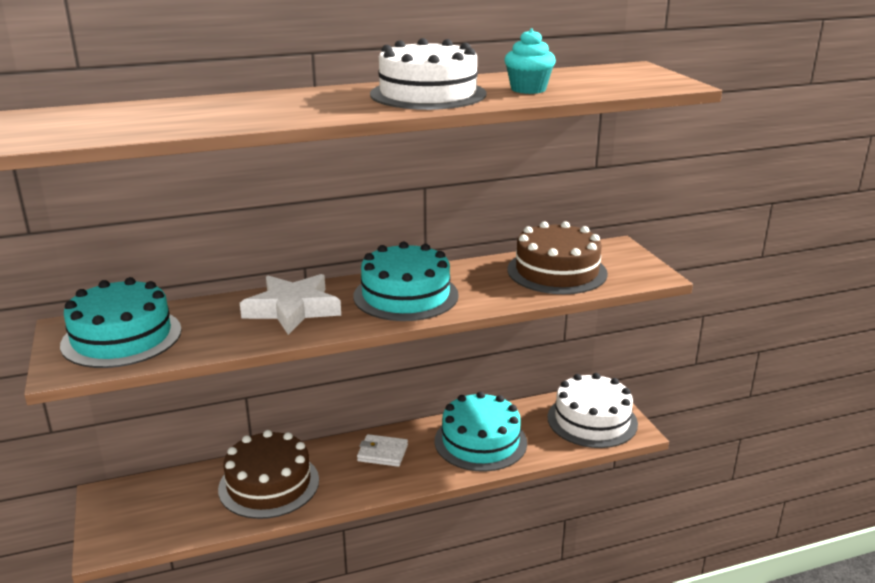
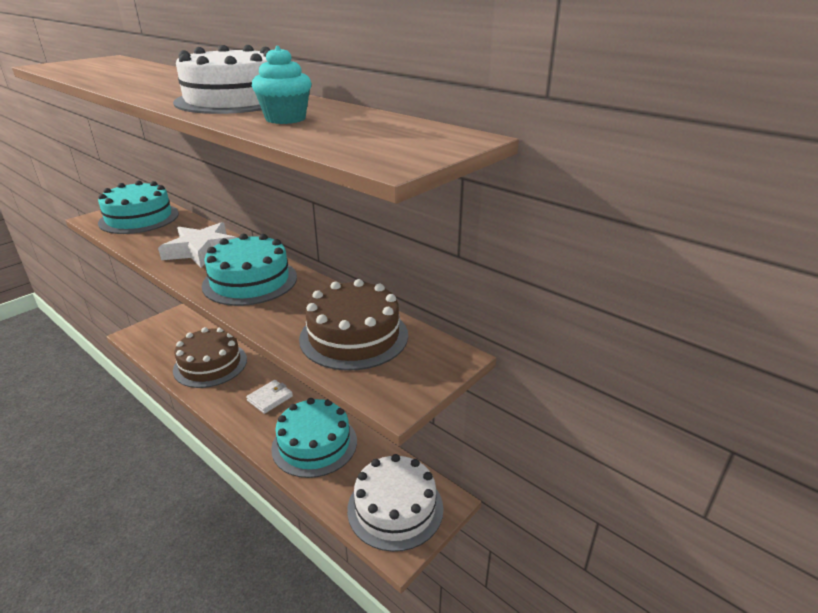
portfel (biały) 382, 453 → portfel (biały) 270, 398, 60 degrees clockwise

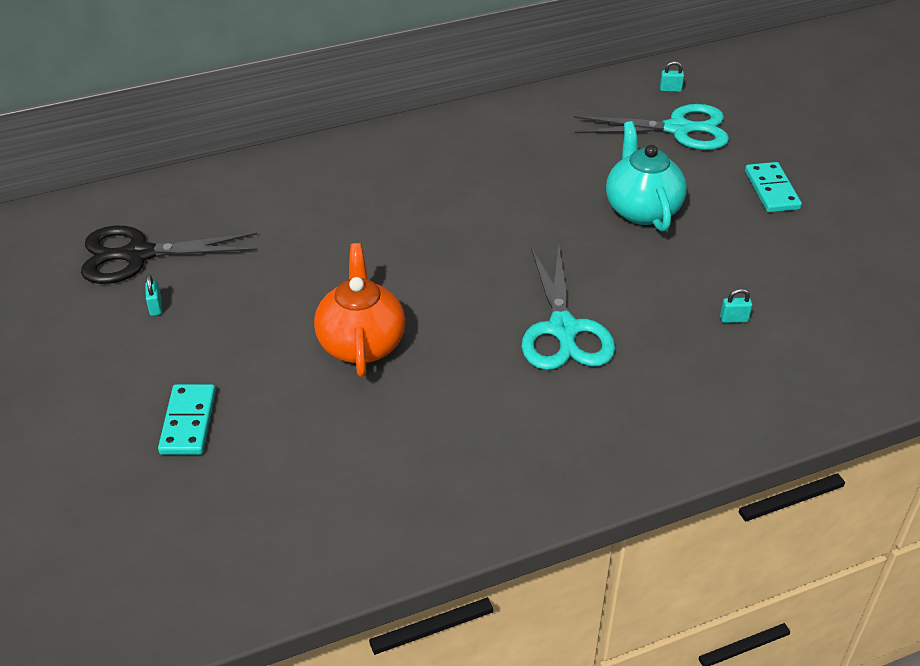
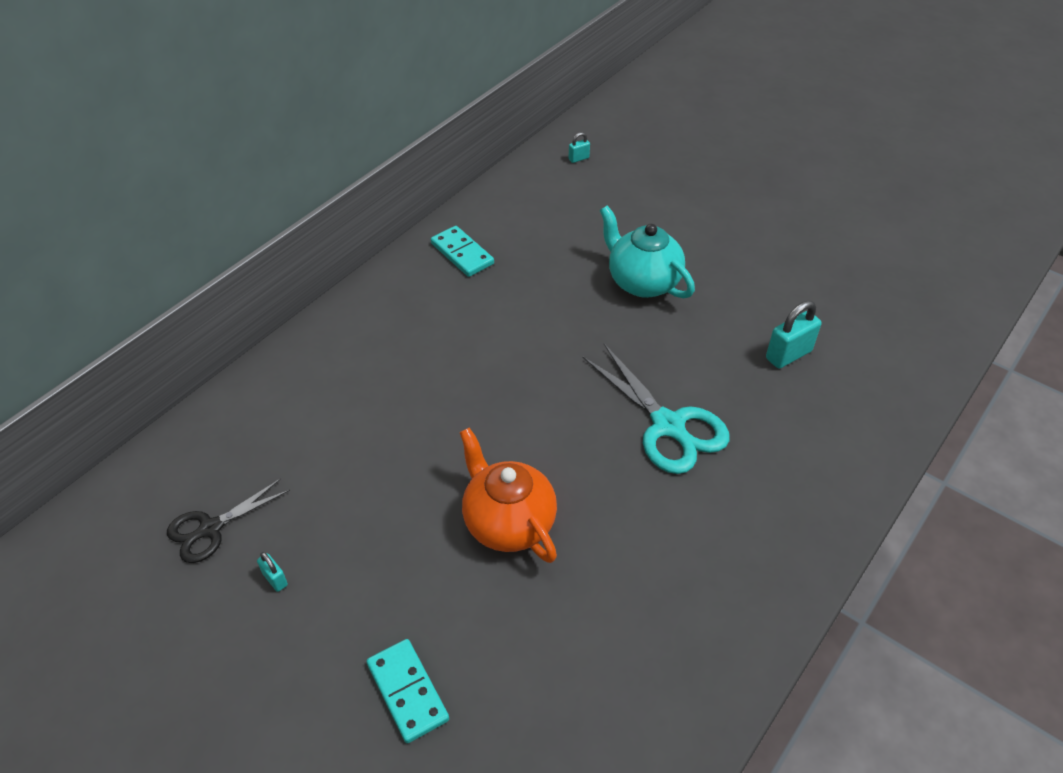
nożyczki (czarny) 137, 255 → nożyczki (czarny) 210, 529, x0.63
kostka domina (turkusowy) 772, 190 → kostka domina (turkusowy) 462, 254, relocated
kłódka (turkusowy) 734, 319 → kłódka (turkusowy) 788, 355, x1.93
nożyczki (turkusowy) 679, 129 → -

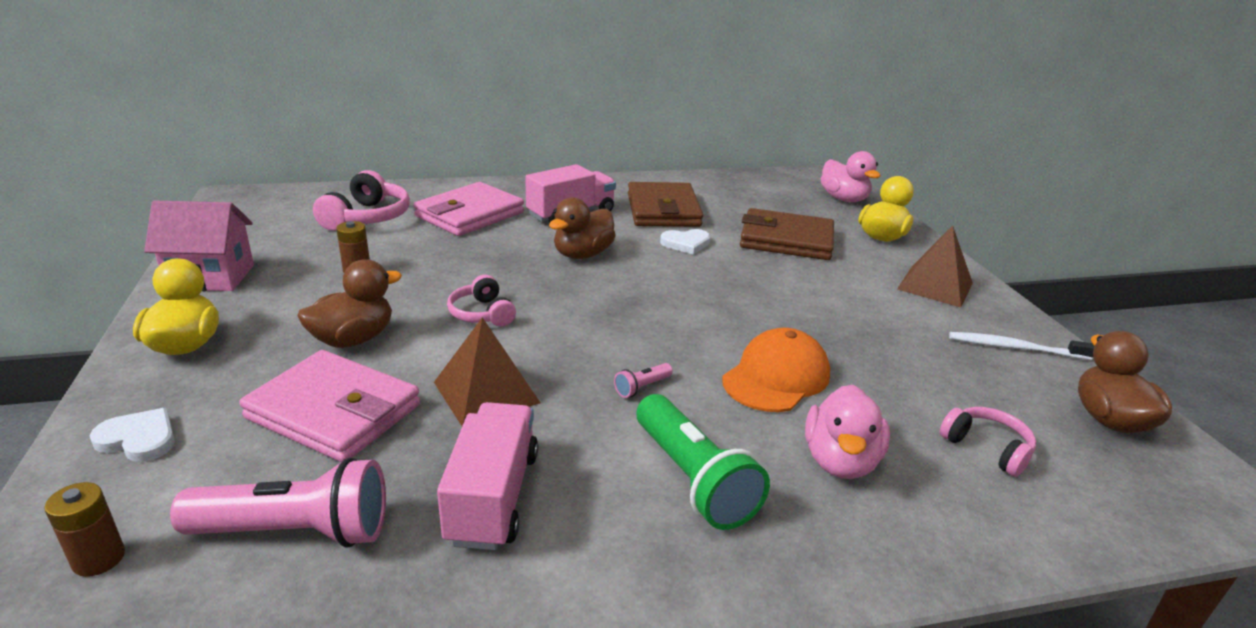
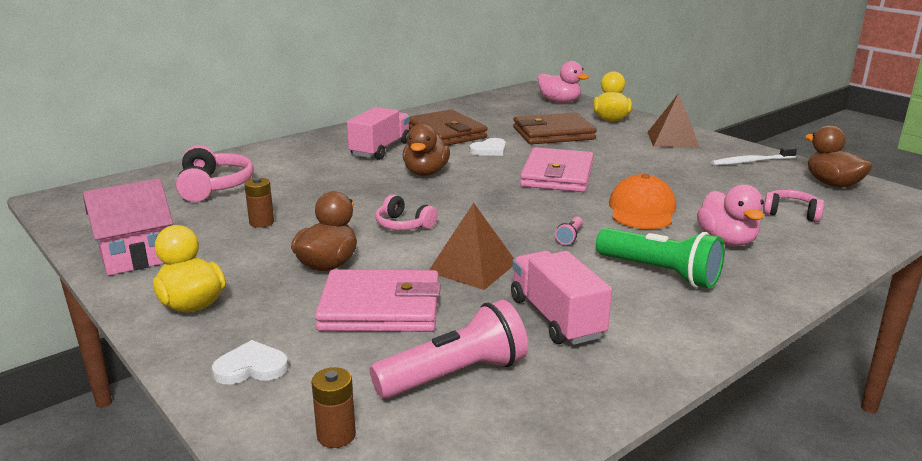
portfel (różowy) 470, 214 → portfel (różowy) 557, 175, relocated

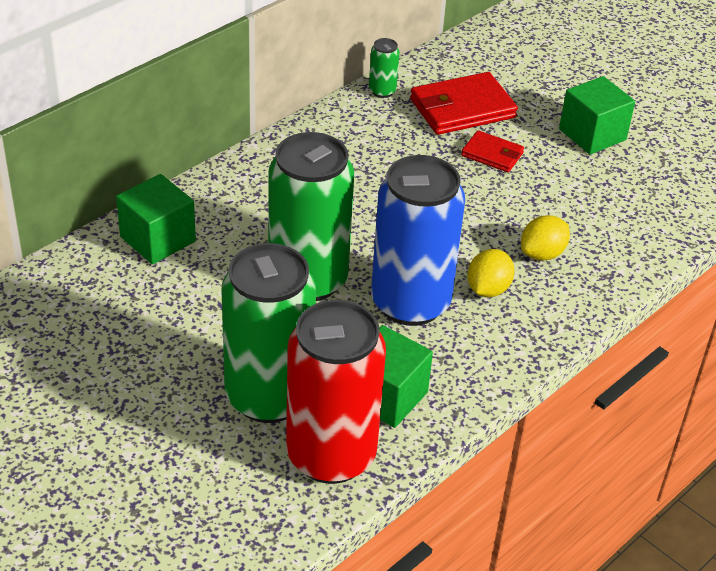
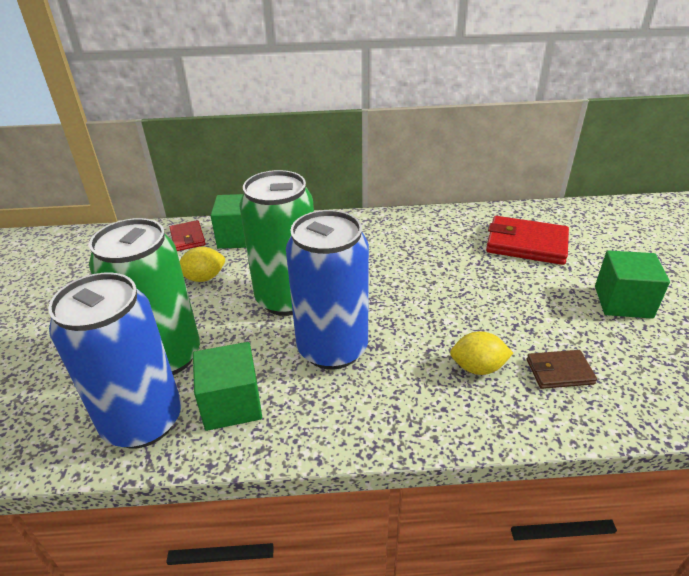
puszka (czerwony) 331, 455 → puszka (niebieski) 143, 421
portfel (czerwony) 492, 154 → portfel (czerwony) 188, 238, relocated
cytryna (żółty) 488, 289 → cytryna (żółty) 204, 278, relocated
- → portfel (brązowy) 559, 372
puszka (zielony) 382, 91 → -

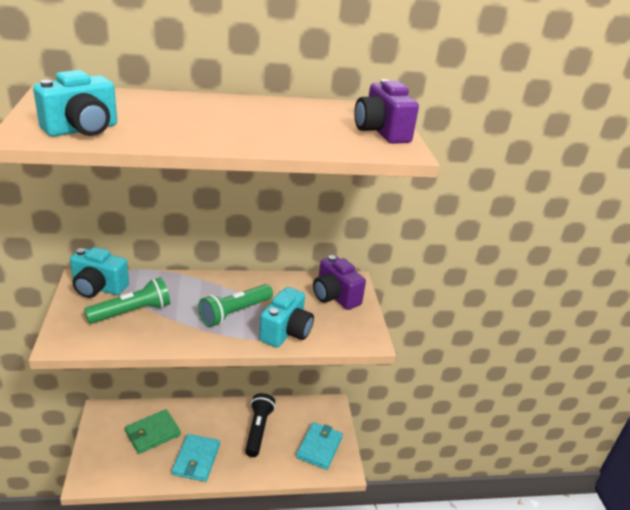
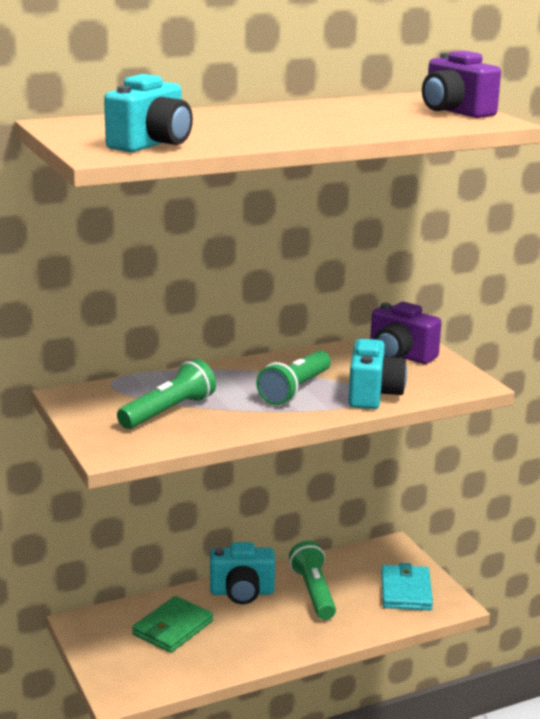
aparat fotograficzny (turkusowy) 98, 288 → aparat fotograficzny (turkusowy) 242, 592, relocated
latarka (czarny) 258, 430 → latarka (zielony) 313, 592
portfel (turkusowy) 196, 459 → -

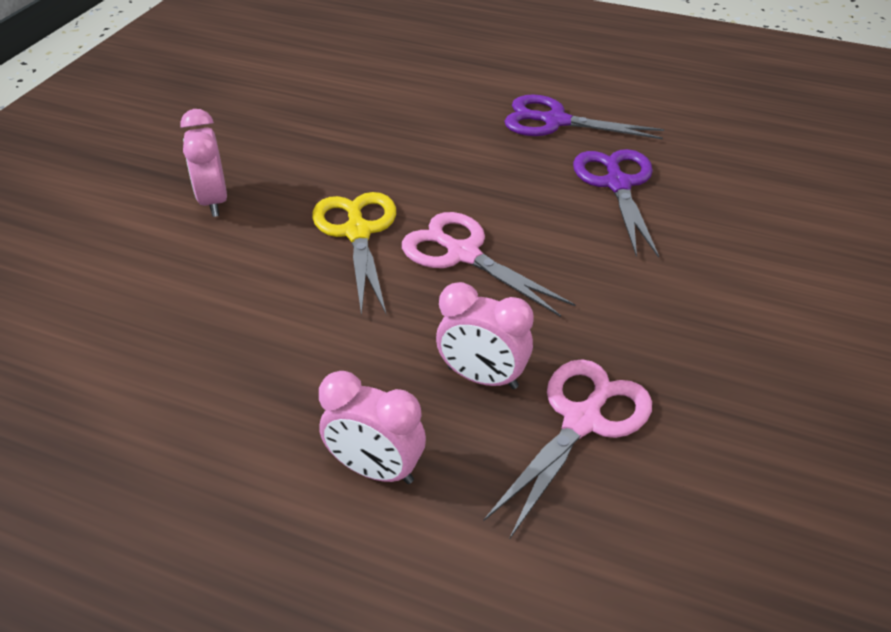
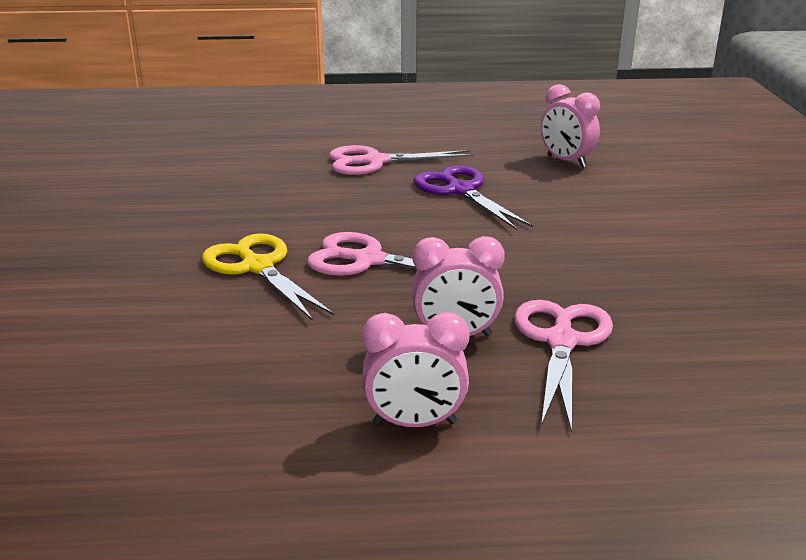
nożyczki (fioletowy) 554, 121 → nożyczki (różowy) 374, 162
budzik (różowy) 213, 201 → budzik (różowy) 566, 161, relocated

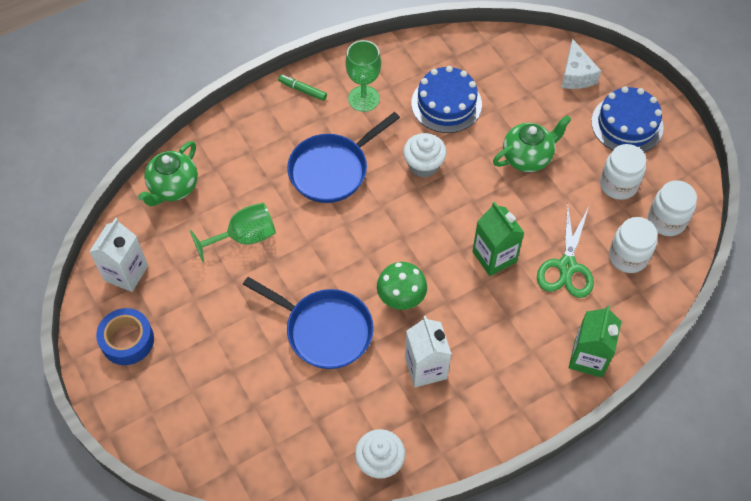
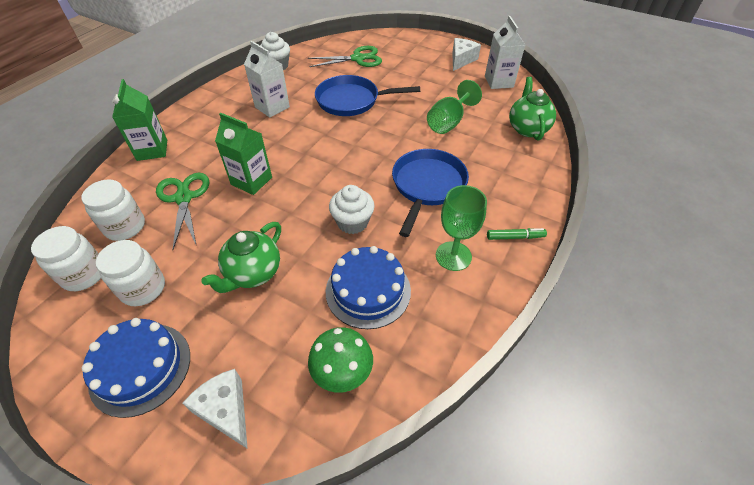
- → nożyczki (zielony) 357, 59
grzyb (zielony) 401, 299 → grzyb (zielony) 342, 374, relocated
taśma klejąca (niebieski) 127, 340 → ser (biały) 461, 60

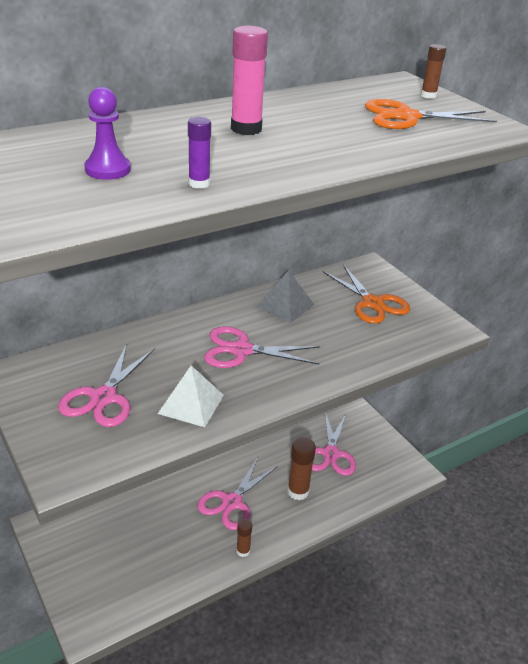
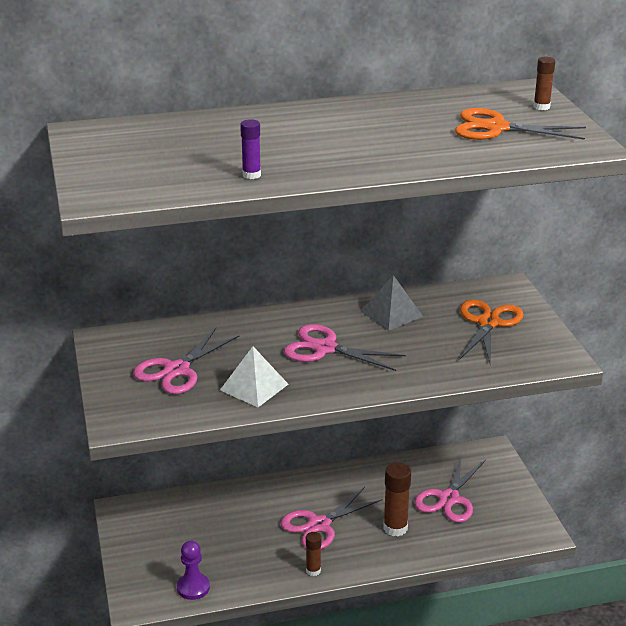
pionek (fioletowy) 107, 169 → pionek (fioletowy) 193, 587, relocated
nożyczki (pomarańczowy) 372, 303 → nożyczki (pomarańczowy) 488, 323, 150 degrees counterclockwise
klej w sztyfcie (różowy) 246, 129 → -

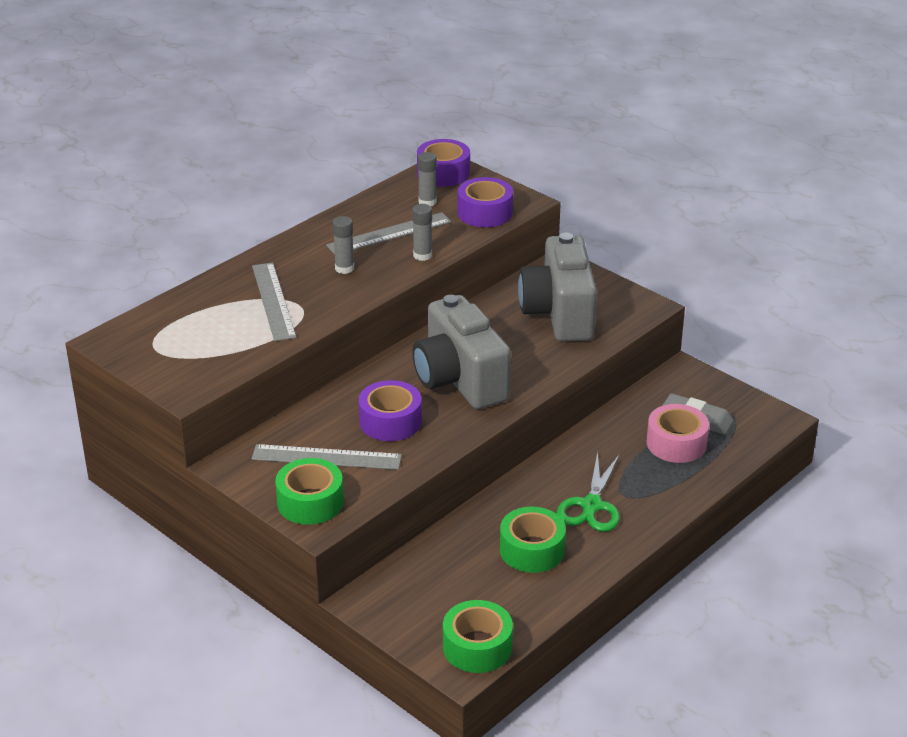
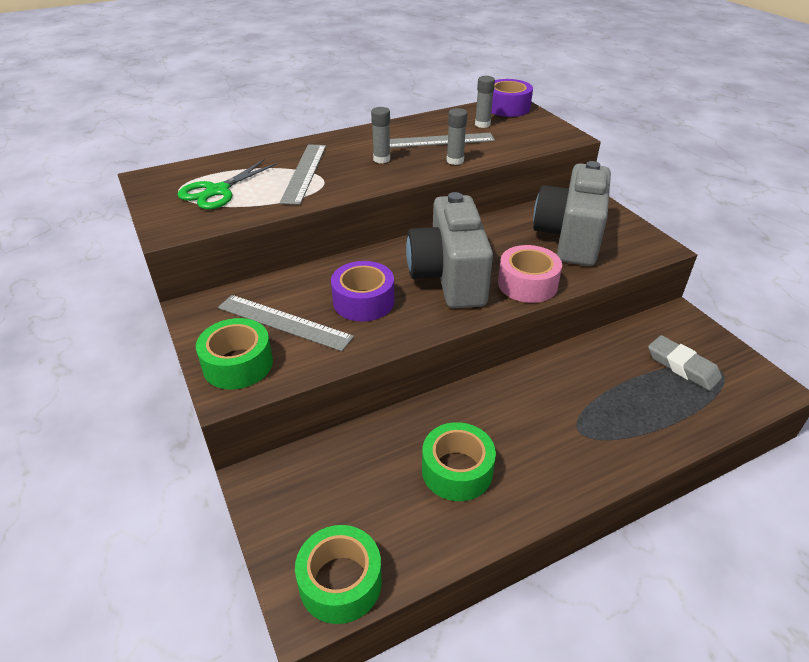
nożyczki (zielony) 591, 505 → nożyczki (zielony) 218, 191, relocated
taśma klejąca (różowy) 676, 443 → taśma klejąca (różowy) 527, 284, relocated
taśma klejąca (fioletowy) 485, 213 → -

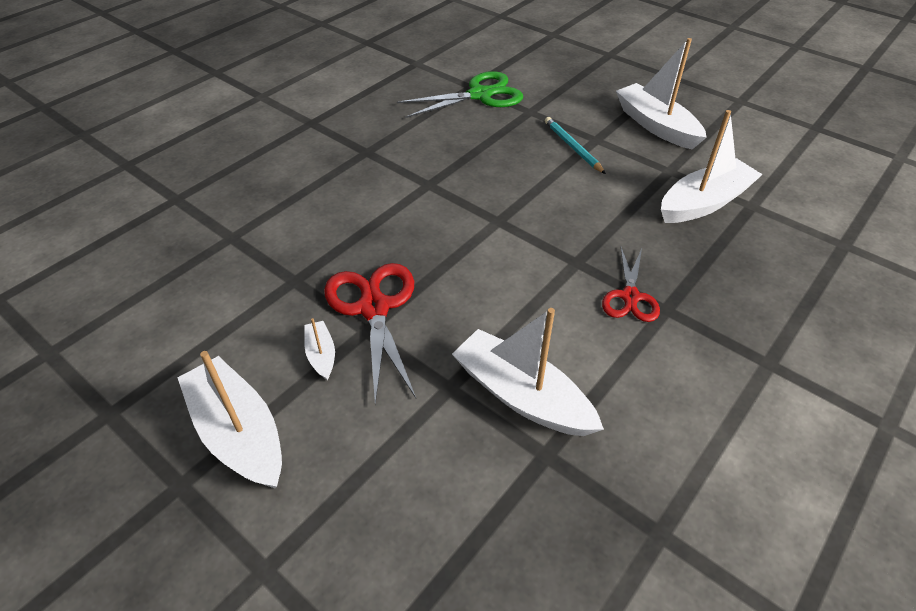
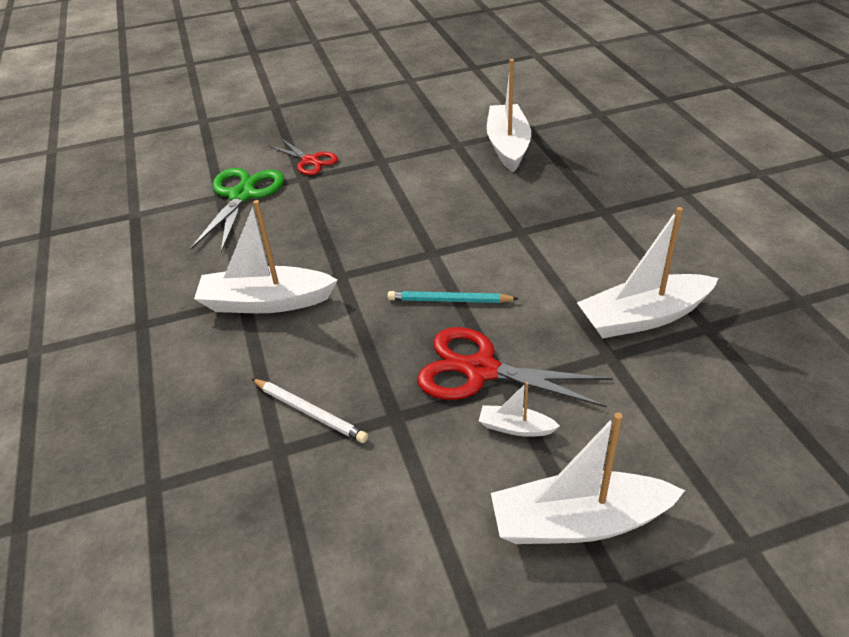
łódka (biały) 656, 125 → łódka (biały) 266, 302, relocated
- → ołówek (biały) 309, 412
nożyczki (czerwony) 630, 297 → nożyczki (czerwony) 310, 161, relocated
ołówek (turkusowy) 572, 147 → ołówek (turkusowy) 449, 300, relocated

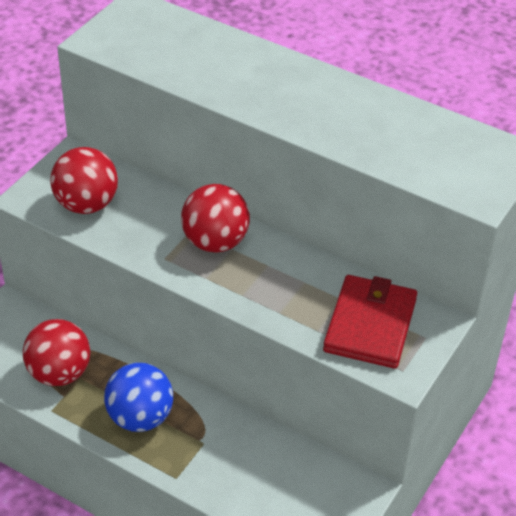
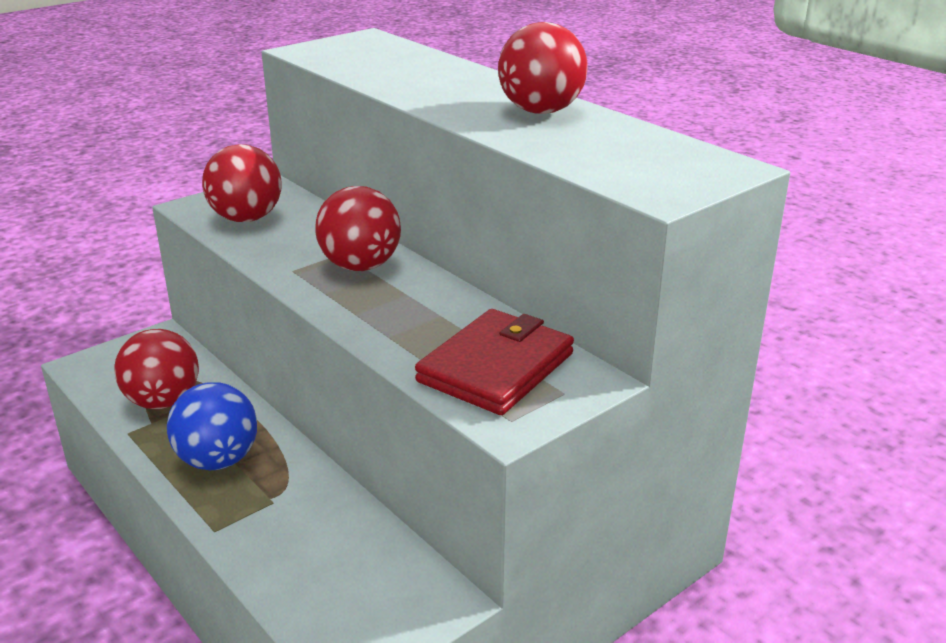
- → piłka (czerwony) 541, 111

